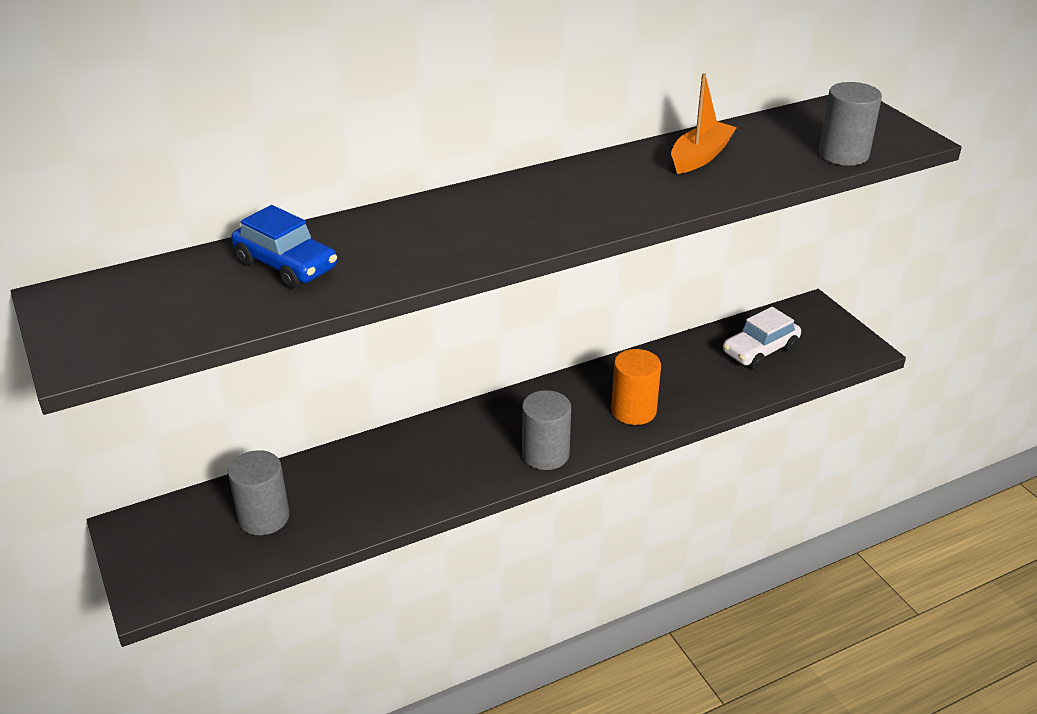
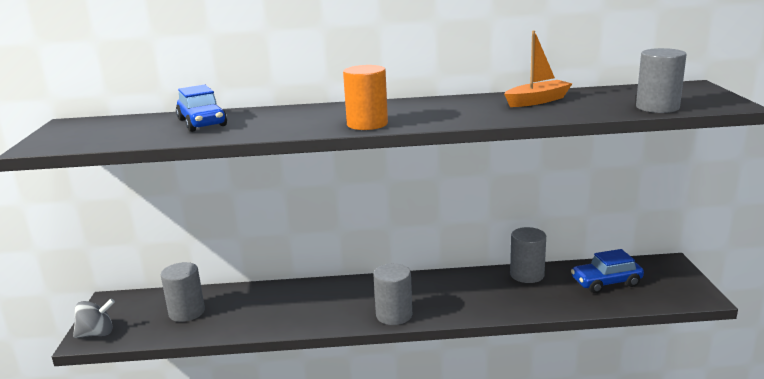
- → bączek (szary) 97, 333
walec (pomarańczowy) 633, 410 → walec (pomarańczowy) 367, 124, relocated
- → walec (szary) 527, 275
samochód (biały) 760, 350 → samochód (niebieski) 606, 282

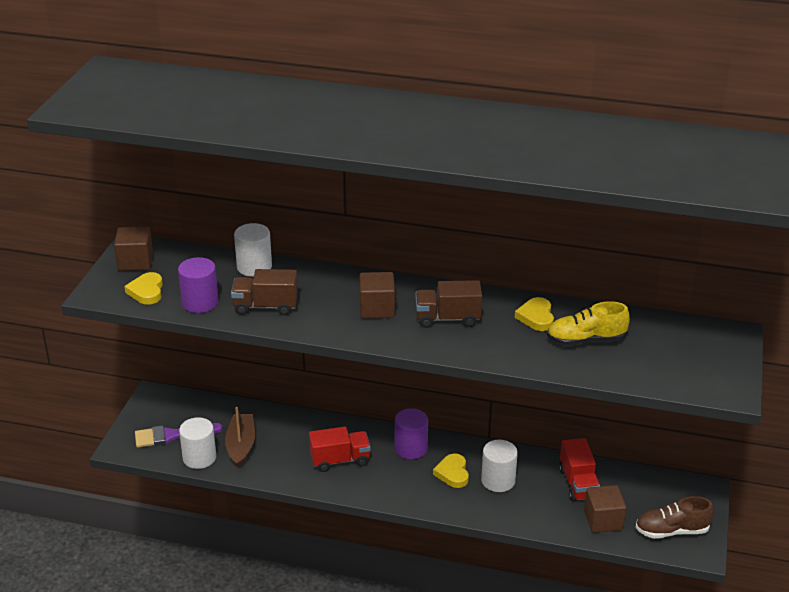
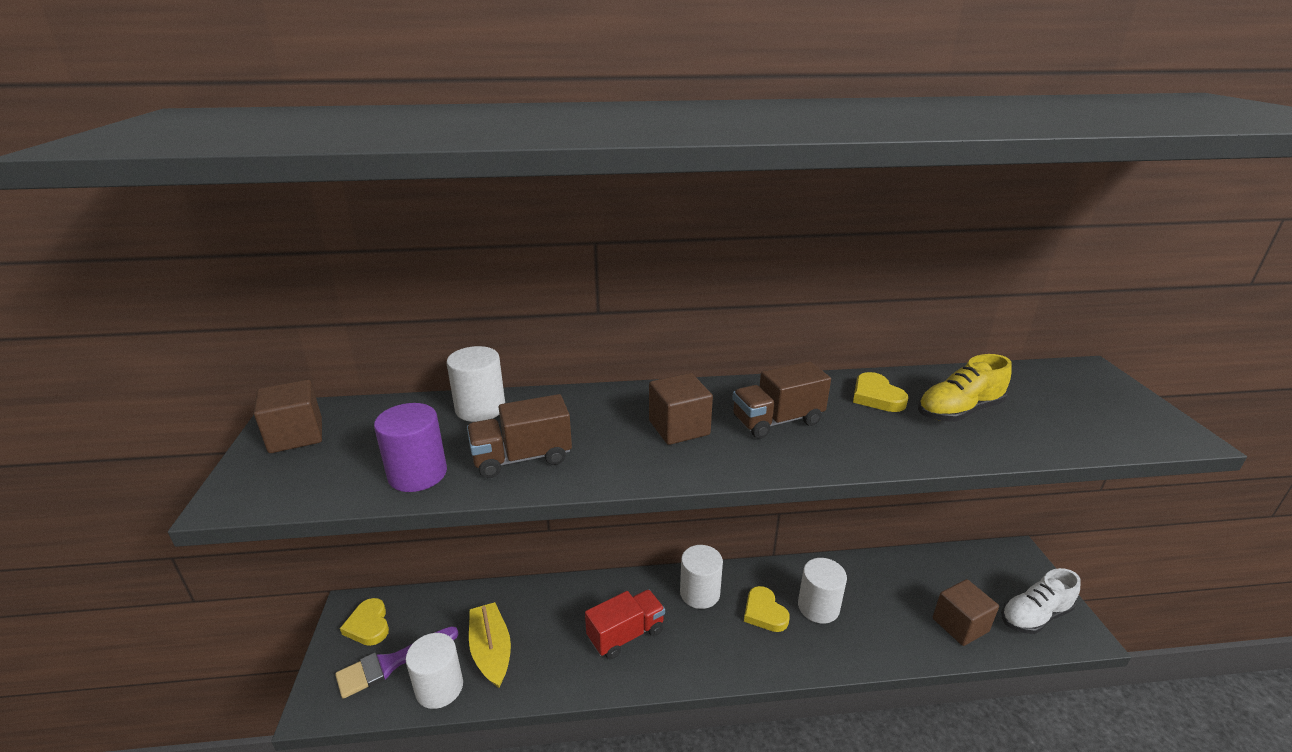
serce (żółty) 146, 291 → serce (żółty) 368, 625, relocated
łódka (brązowy) 241, 445 → łódka (żółty) 491, 651
walec (fioletowy) 411, 448 → walec (biały) 700, 593
but (brązowy) 671, 531 → but (biały) 1034, 616
ciężarówka (czerwony) 578, 483 → -

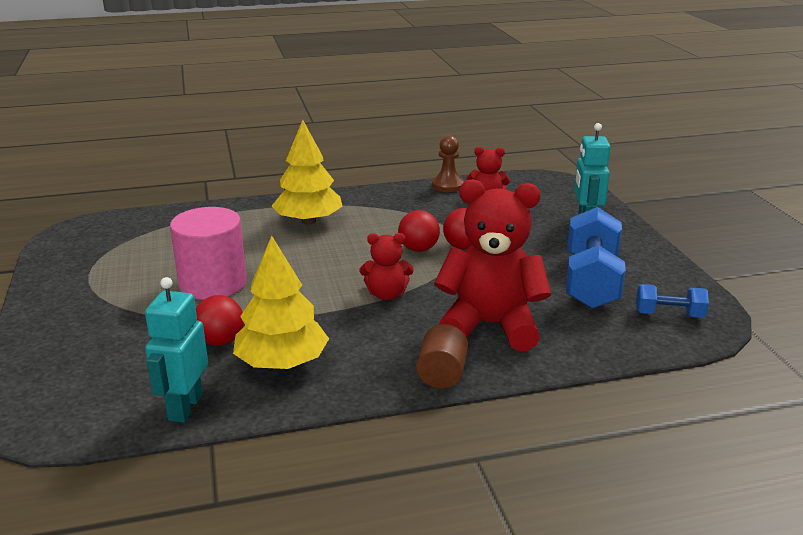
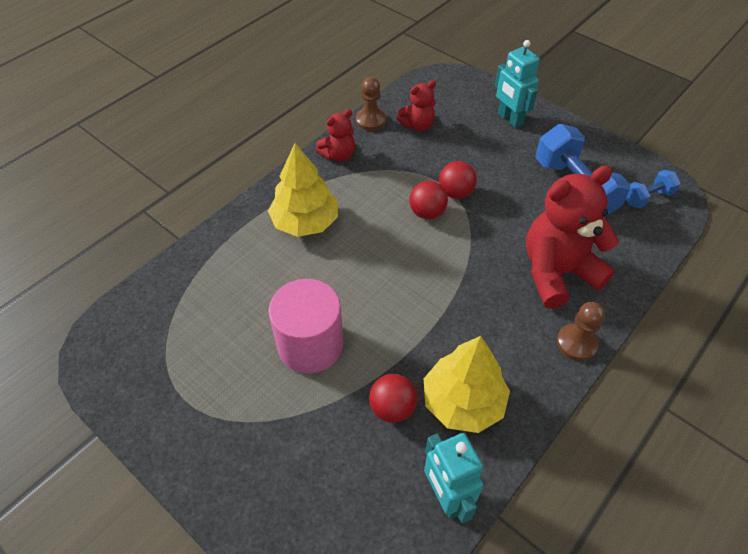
miś (czerwony) 386, 294 → miś (czerwony) 338, 155, relocated
walec (brązowy) 442, 374 → pionek (brązowy) 576, 343

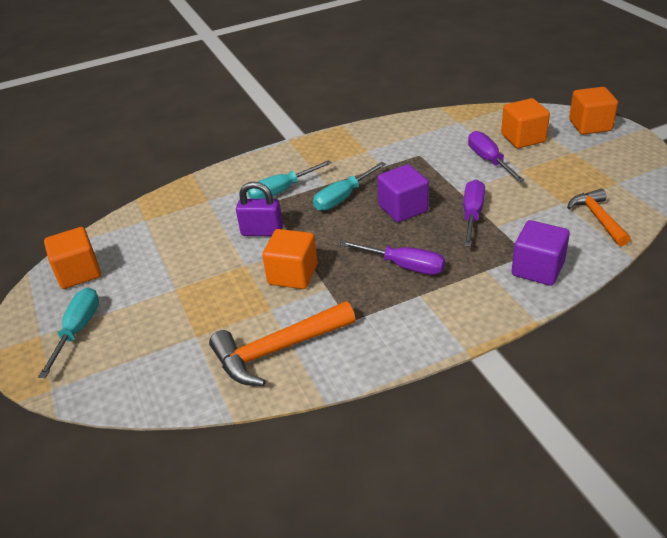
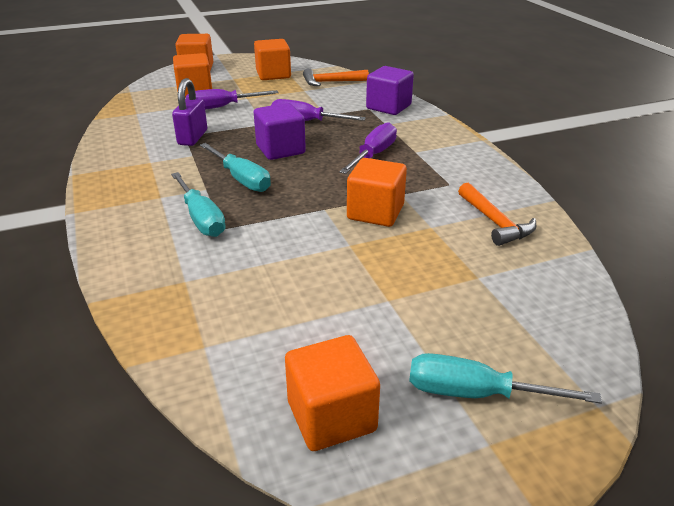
kłódka (fioletowy) 262, 231 → kłódka (fioletowy) 192, 137, relocated
- → sześcian (pomarańczowy) 273, 75
młotek (pomarańczowy) 277, 350 → młotek (pomarańczowy) 495, 222, x0.66

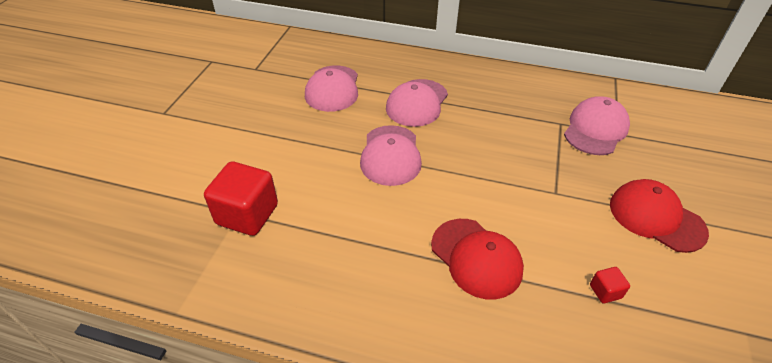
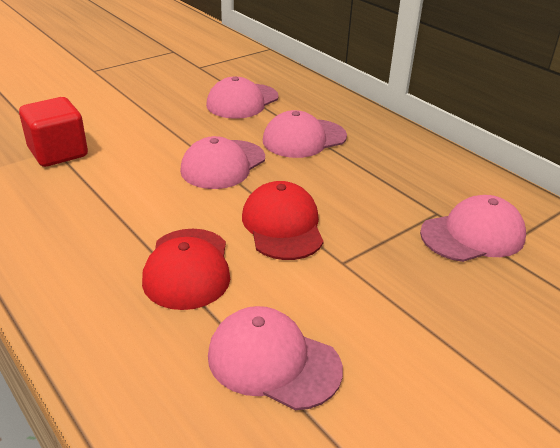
sześcian (czerwony) 605, 291 → czapka (różowy) 273, 361
czapka (czerwony) 656, 218 → czapka (czerwony) 282, 225, relocated

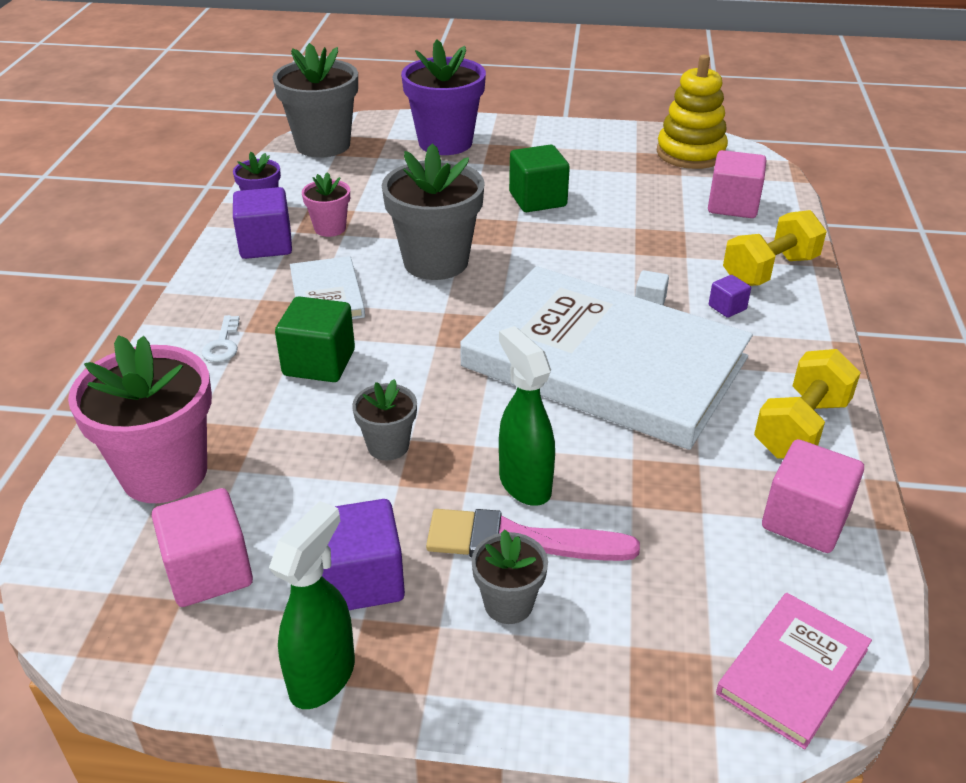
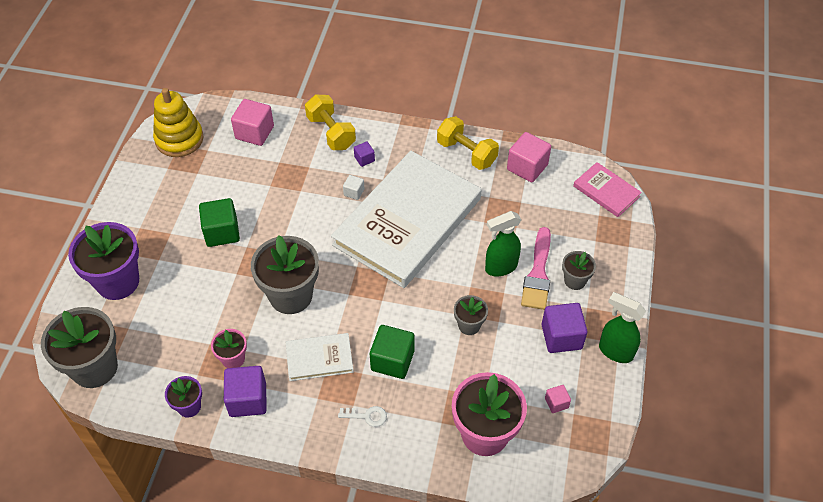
sześcian (różowy) 209, 572 → sześcian (różowy) 556, 403, x0.51

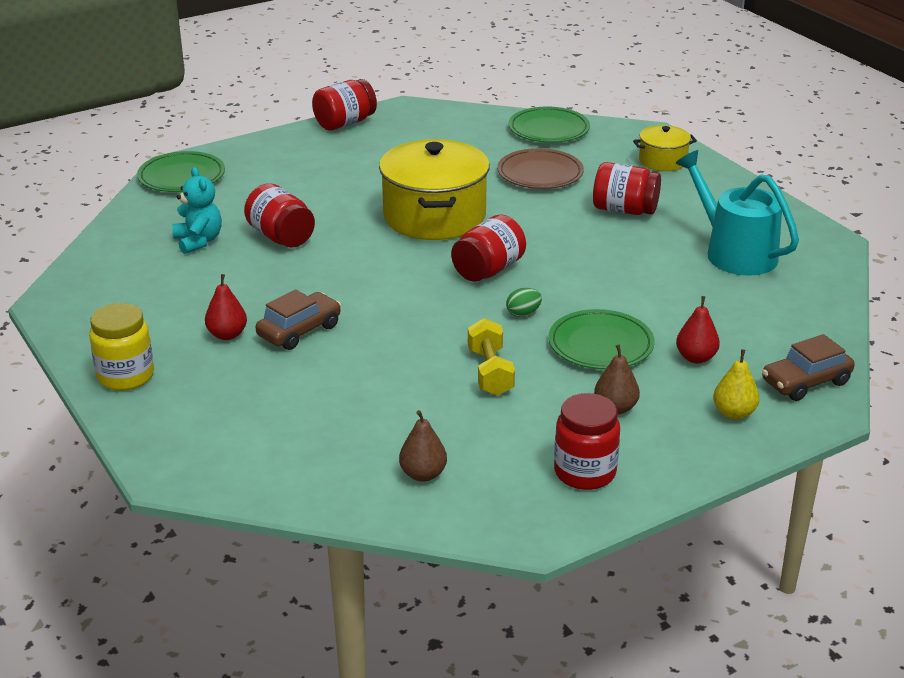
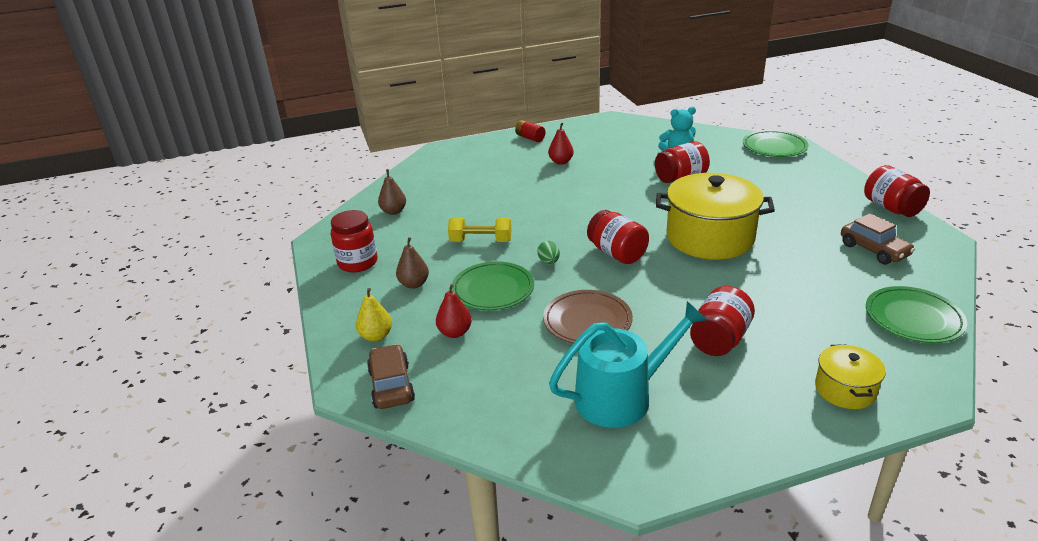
słoik (żółty) 126, 376 → bateria (czerwony) 530, 138
talerz (brązowy) 540, 174 → talerz (brązowy) 587, 321, relocated
samochód (brązowy) 299, 331 → samochód (brązowy) 874, 250, relocated

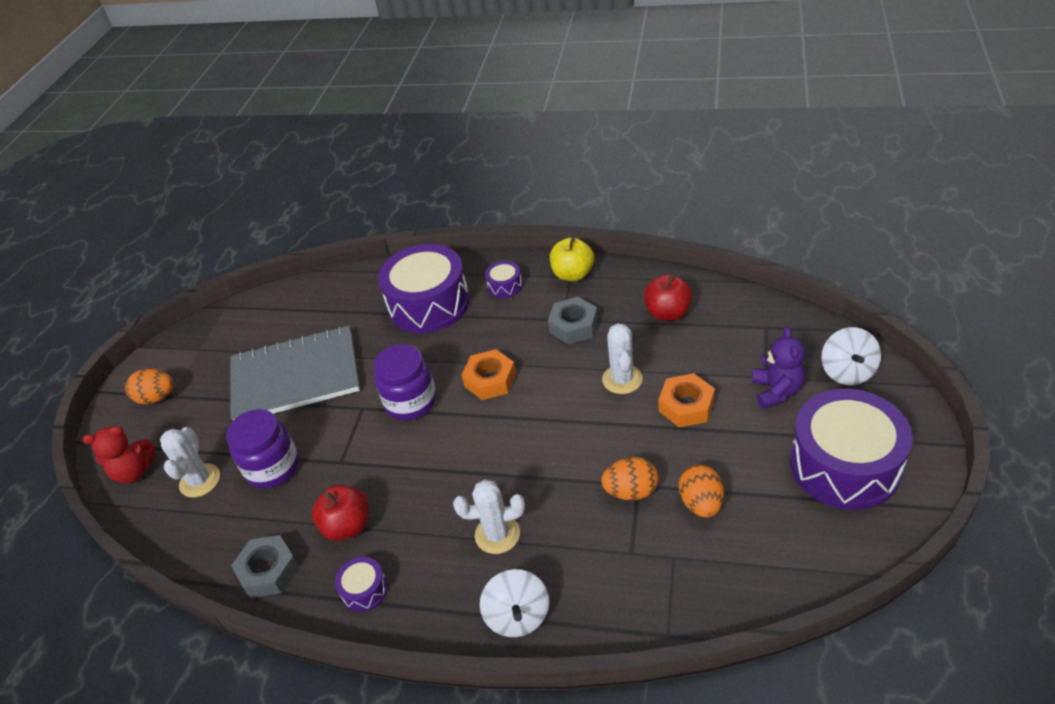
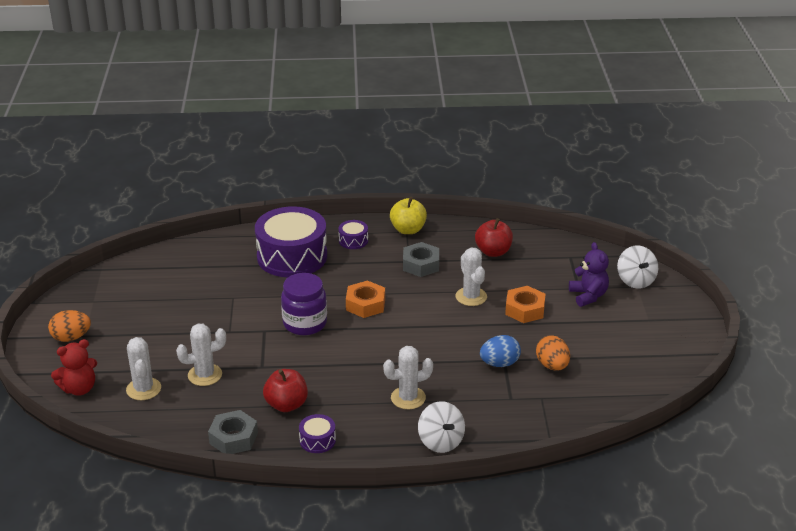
słoik (fioletowy) 273, 467 → kaktus (biały) 205, 375
jajko (pomarańczowy) 631, 491 → jajko (niebieski) 499, 363
zeszyt (szary) 295, 377 → -
bęben (fioletowy) 844, 465 → -

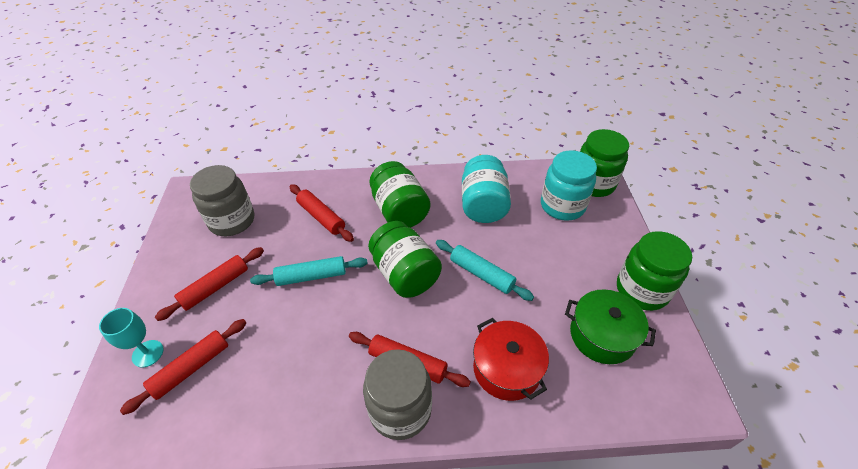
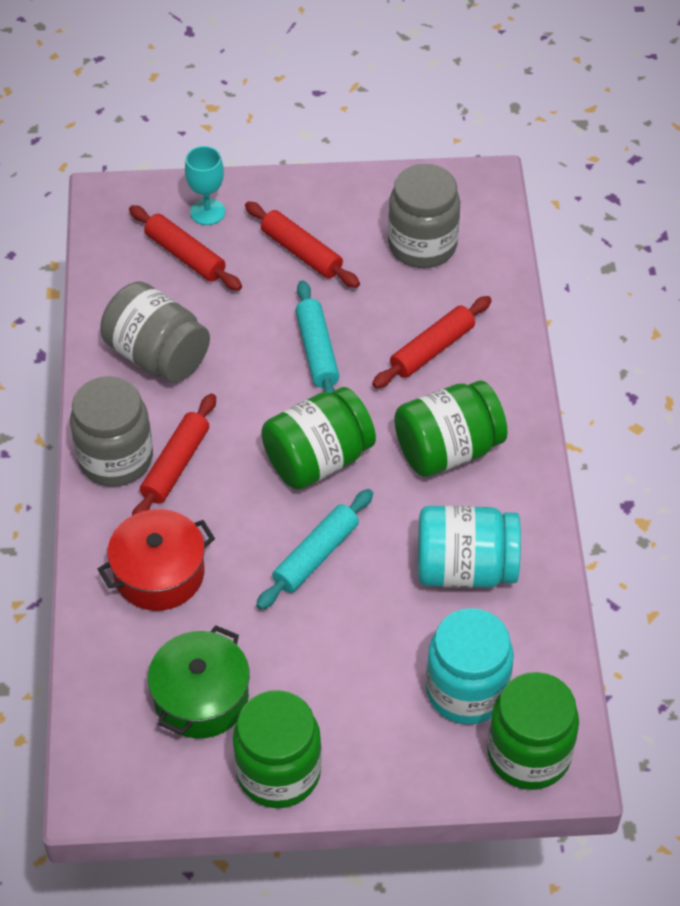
- → słoik (szary) 157, 355

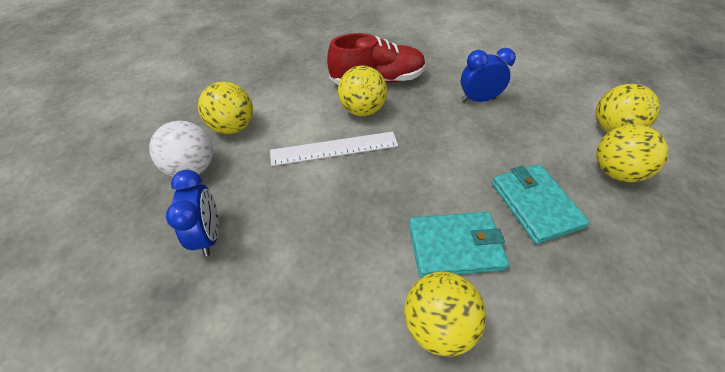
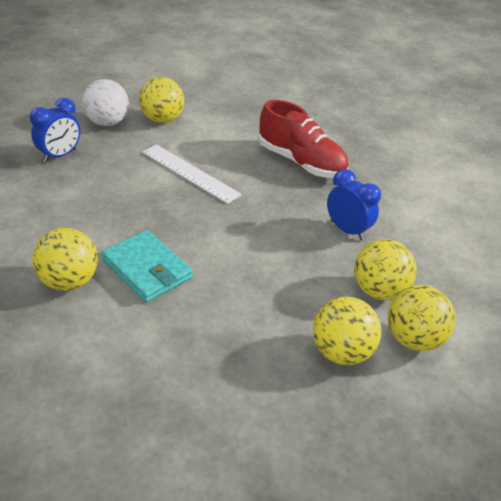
piłka (żółty) 362, 110 → piłka (żółty) 379, 291, relocated
portfel (turkusowy) 535, 205 → -

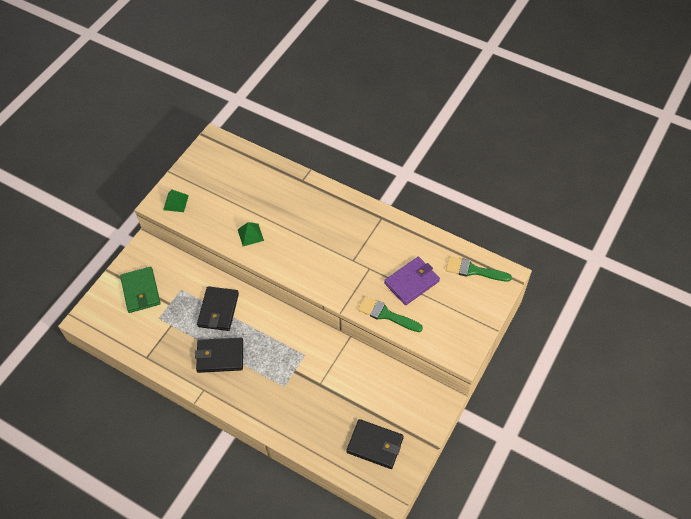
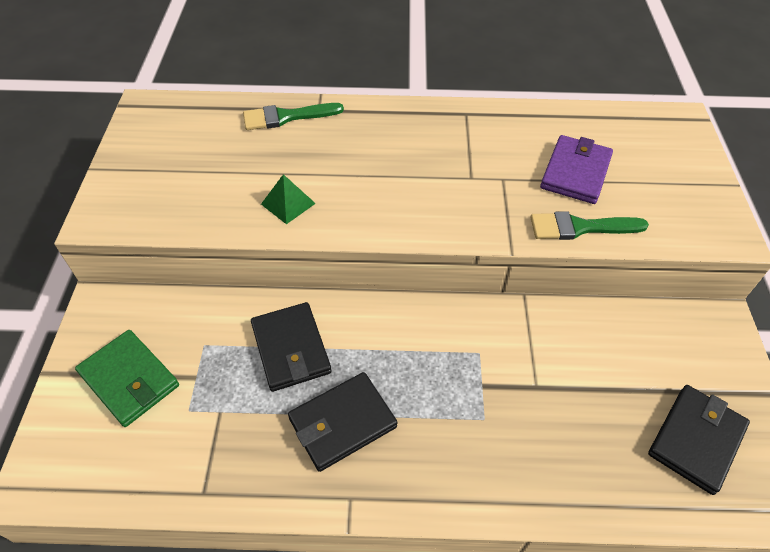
pędzel (zielony) 473, 270 → pędzel (zielony) 286, 117, relocated
portfel (czarny) 375, 445 → portfel (czarny) 696, 439, 45 degrees counterclockwise
piramida (zielony) 176, 202 → -

